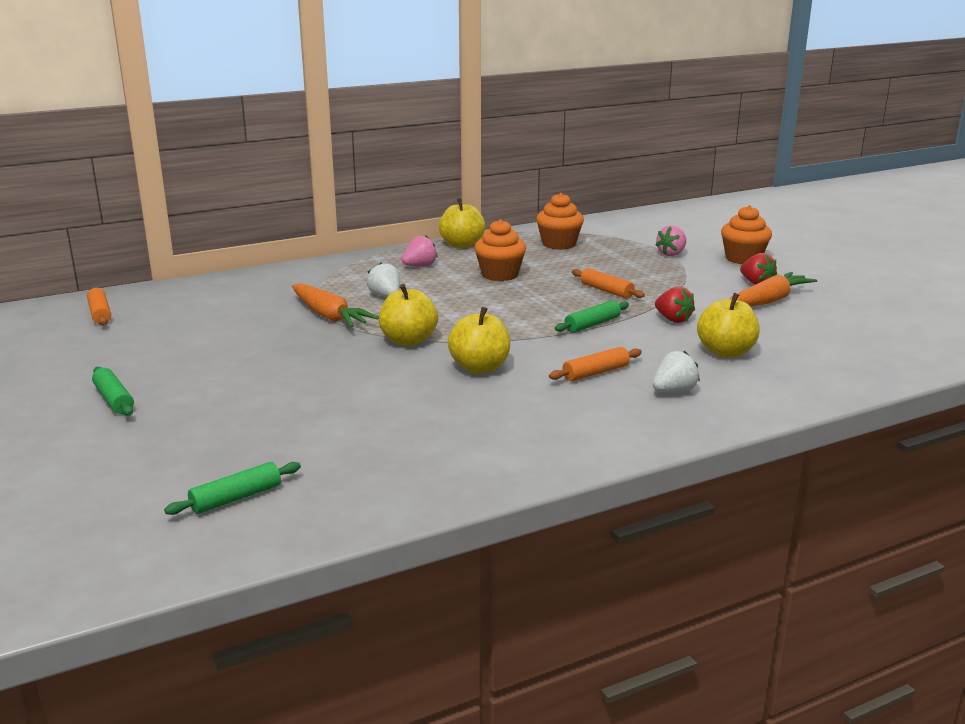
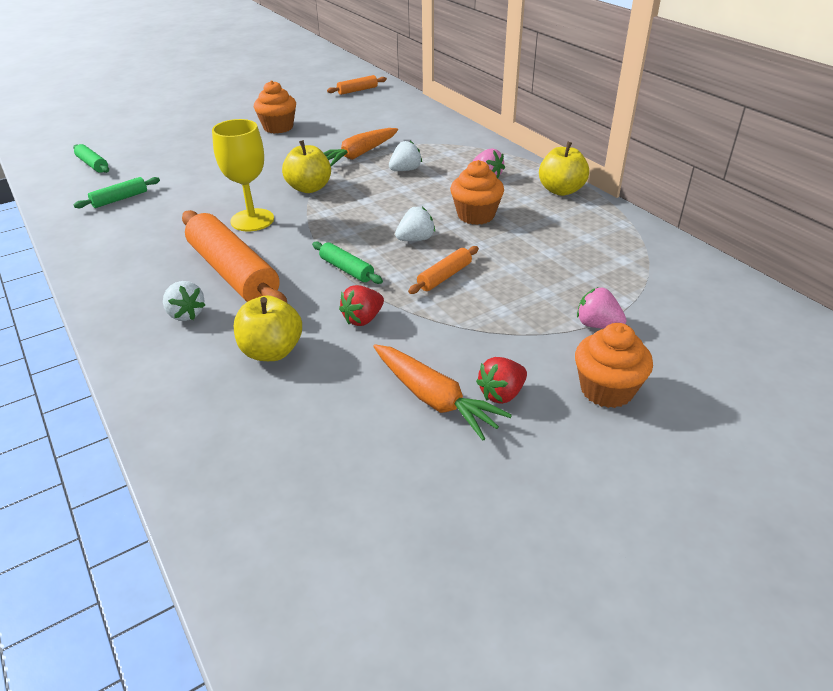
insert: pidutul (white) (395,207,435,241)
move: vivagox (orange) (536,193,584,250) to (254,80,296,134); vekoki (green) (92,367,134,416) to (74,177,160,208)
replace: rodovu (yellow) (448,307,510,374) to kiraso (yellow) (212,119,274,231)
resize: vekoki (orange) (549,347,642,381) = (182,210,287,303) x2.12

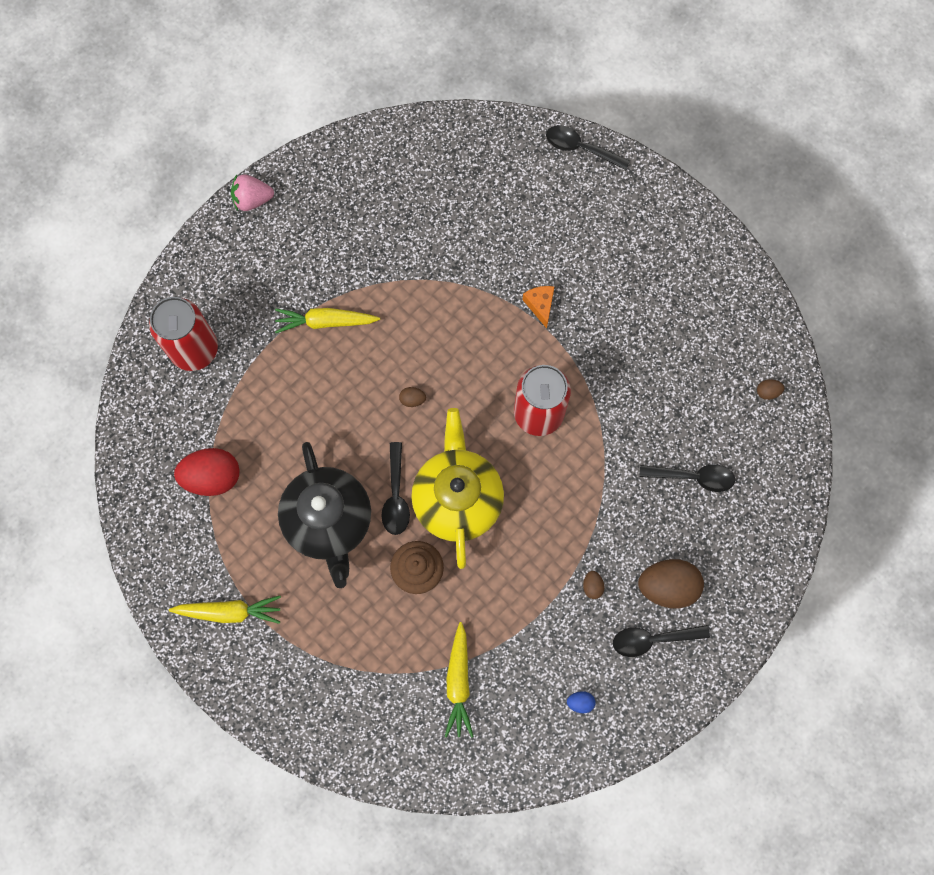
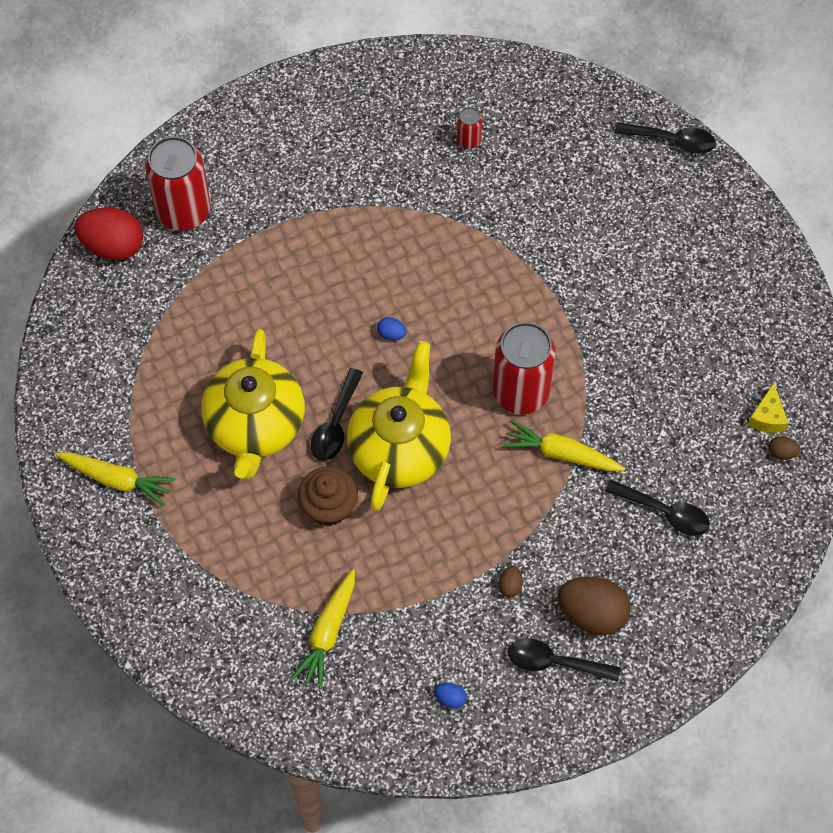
delete: pidutul (pink) (231,175,274,211); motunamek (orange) (522,286,555,329)
insert: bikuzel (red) (457,107,482,149); motunamek (yellow) (748,383,788,433)
move: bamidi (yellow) (275,308,380,333) to (503,420,625,472); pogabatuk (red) (174,448,240,496) to (74,207,143,260)
recolor: pogabatuk (brown) (399,387,426,407) to pogabatuk (blue) (377,317,406,341); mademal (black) (278,442,371,588) to mademal (yellow) (202,329,305,479)
rotate: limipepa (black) (546,125,630,170) = (615,122,716,154) 150 degrees clockwise

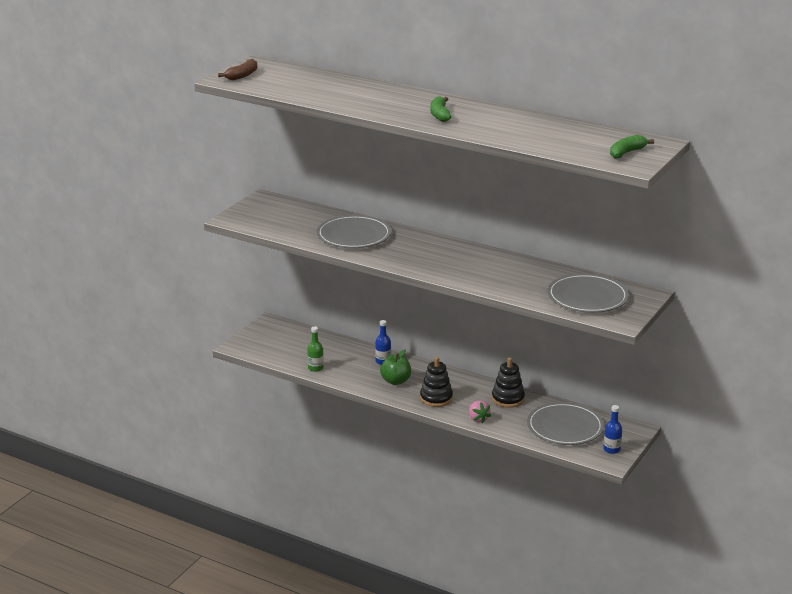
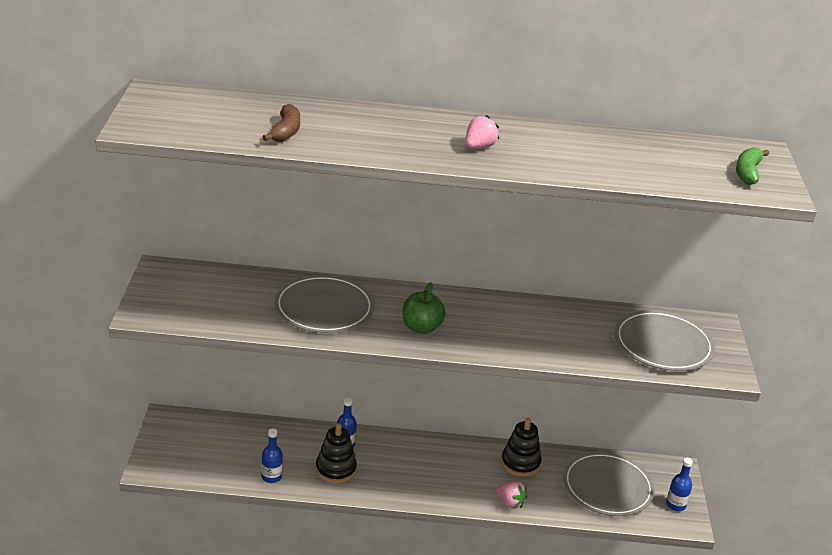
move: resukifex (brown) (218,59,257,80) to (263,104,300,142); rodovu (green) (380,349,411,385) to (402,282,446,334); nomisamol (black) (420,357,453,407) to (316,423,357,483)
replace: resukifex (green) (430,96,451,122) to pidutul (pink) (465,115,499,149)
recolor: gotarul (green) (307,326,324,372) to gotarul (blue) (261,428,283,483)

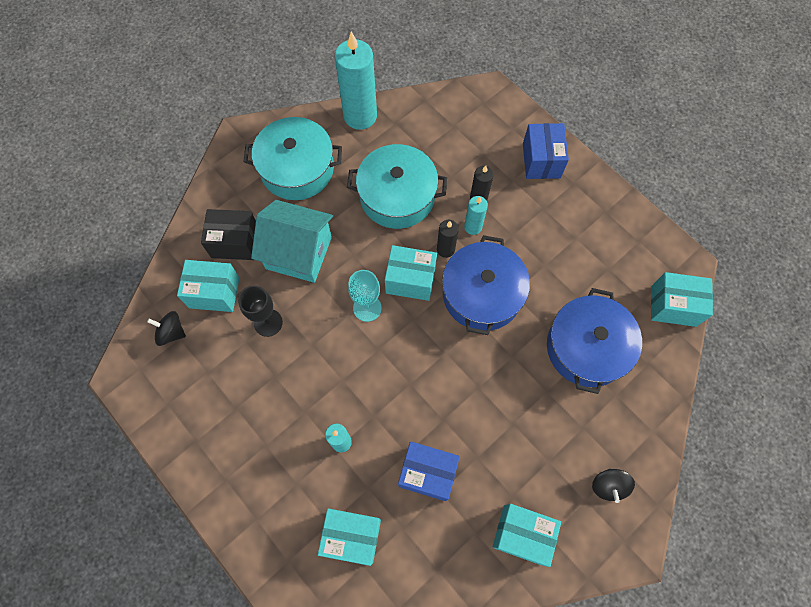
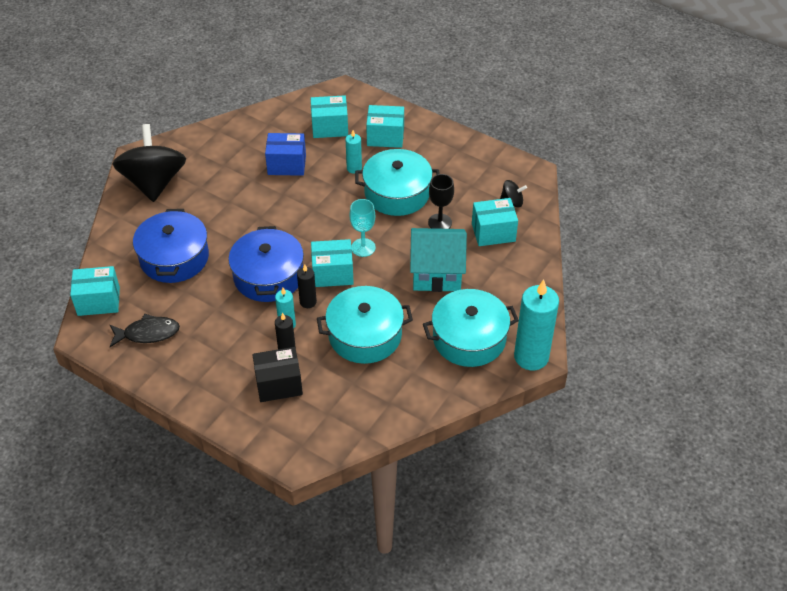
delete: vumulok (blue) (523,123,569,179)
insert: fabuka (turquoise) (355,149,439,216); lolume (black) (110,314,180,347)
move: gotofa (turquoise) (335,31,377,130) to (514,279,559,370); vumulok (black) (201,209,256,260) to (252,347,303,402); vumulok (turquoise) (493,504,561,567) to (366,105,404,148)
resize: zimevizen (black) (592,469,635,503) = (112,124,186,202) x2.40

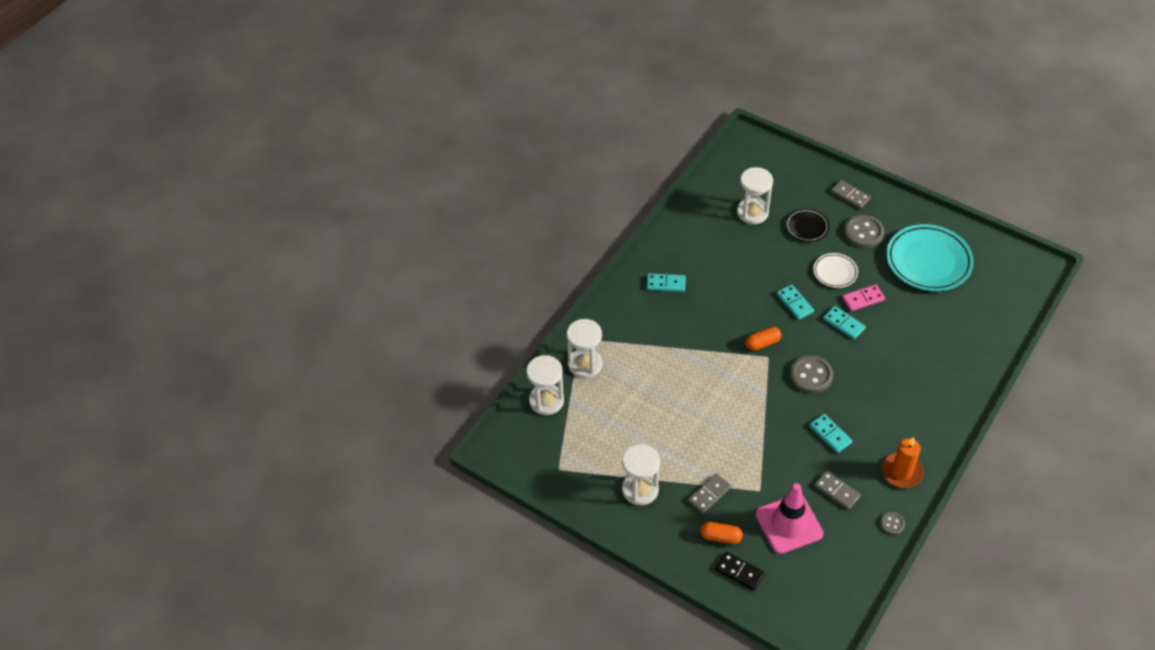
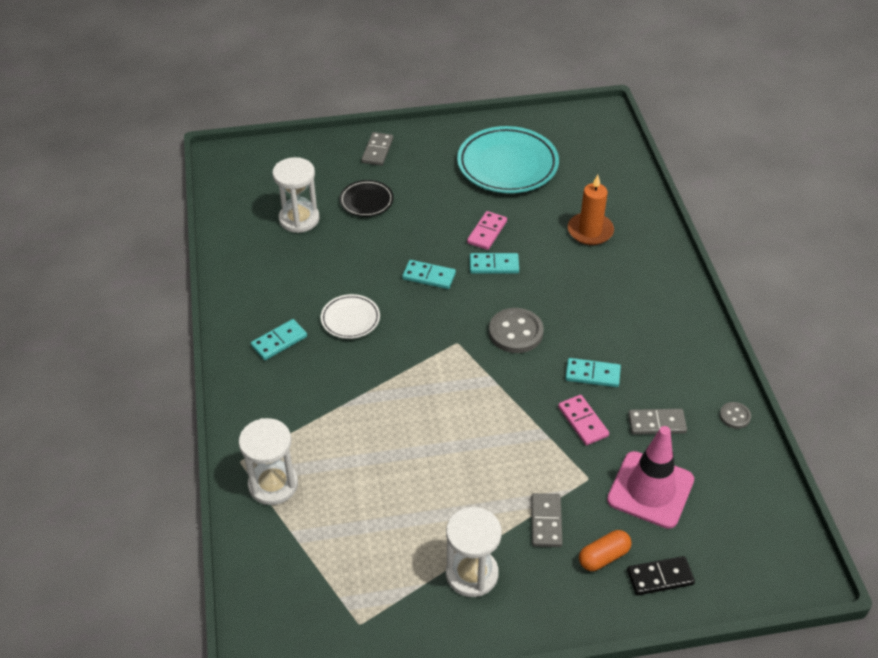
delete: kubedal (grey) (844,215,884,248); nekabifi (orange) (745,327,781,351); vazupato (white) (526,355,564,415)
insert: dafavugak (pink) (558,395,609,445)
move: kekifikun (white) (813,253,858,288) to (321,294,380,339); gotofa (orange) (882,437,924,488) to (568,175,614,245)
rotate: dafavugak (grey) (831,180,871,209) = (361,132,393,166) 75 degrees counterclockwise

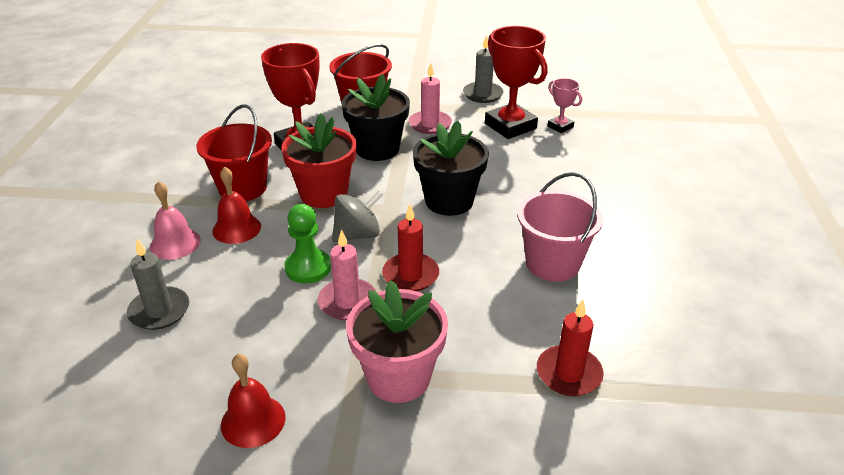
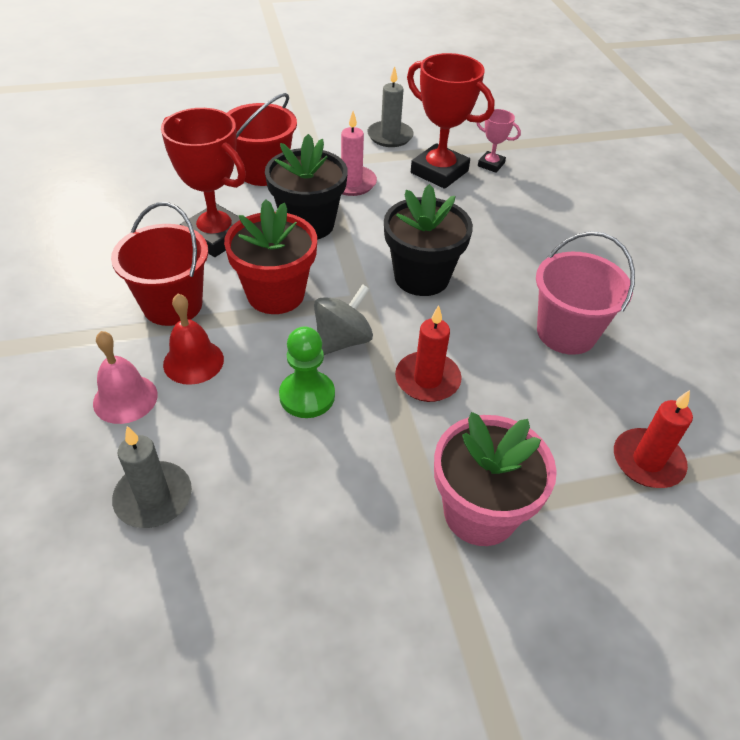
delete: gotofa (pink) (318,229,376,320); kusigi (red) (221,354,286,448)

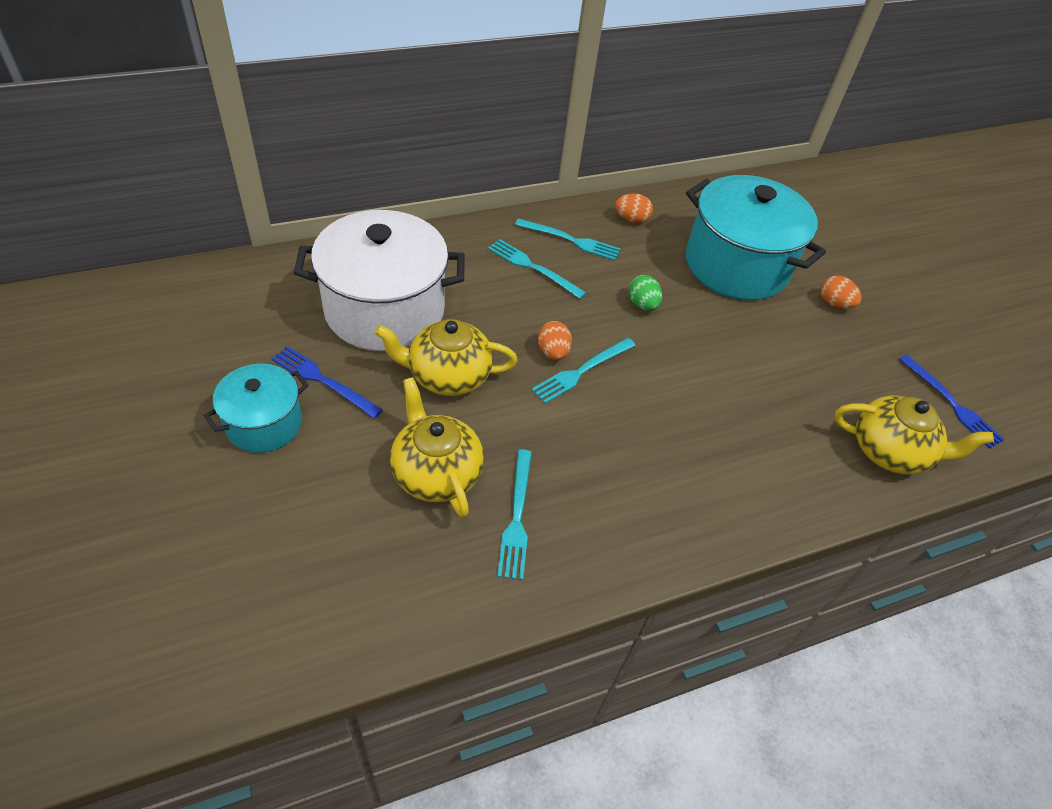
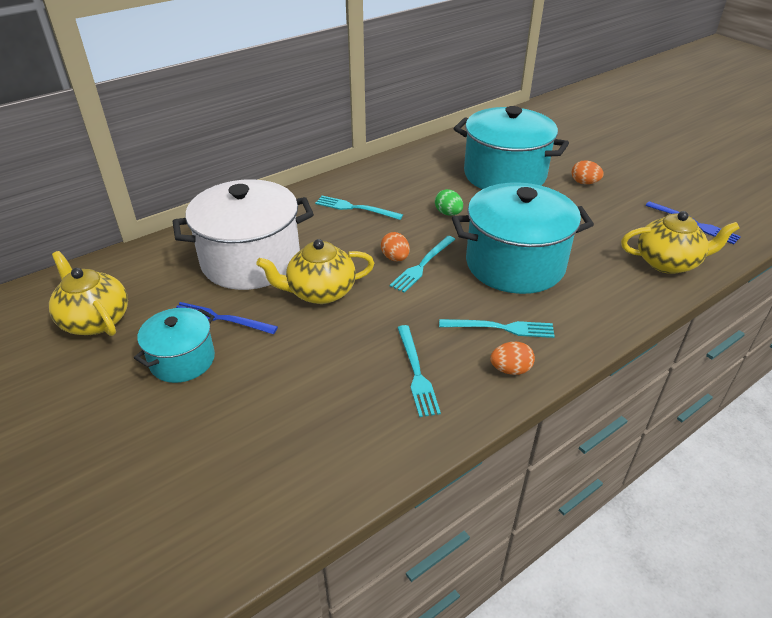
insert: fabuka (turquoise) (452,182,594,294)
move: pogabatuk (orange) (615,193,653,223) to (490,342,535,375); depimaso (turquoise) (515,218,621,261) to (439,319,555,338); mademal (yellow) (390,377,484,518) to (49,251,128,336)

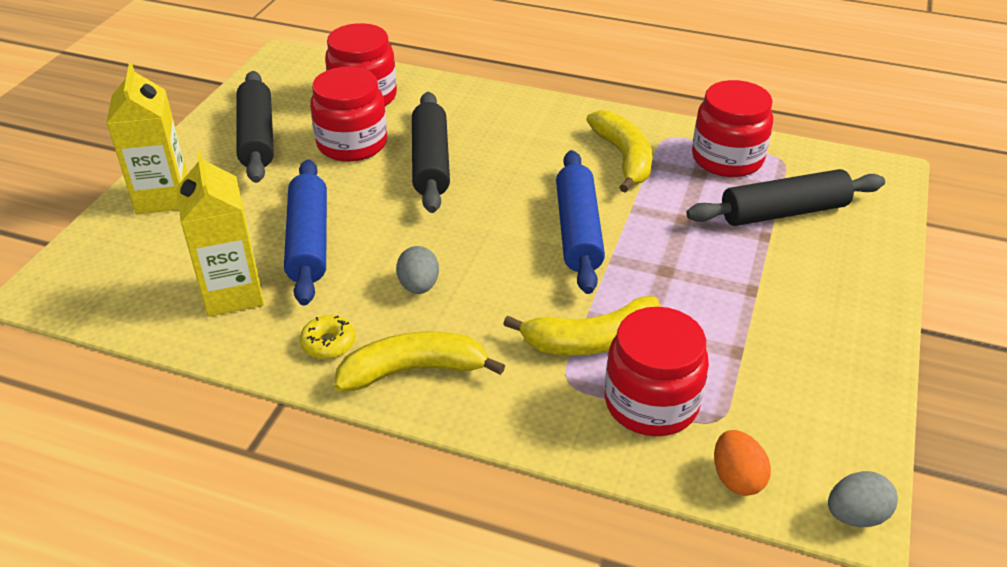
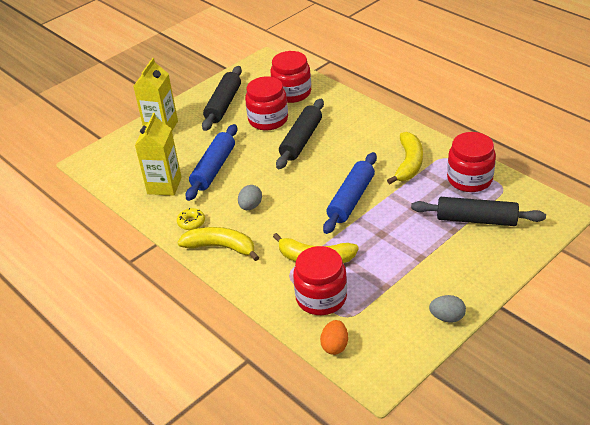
move: pogabatuk (grey) (828,471,898,527) to (429,295,466,323)

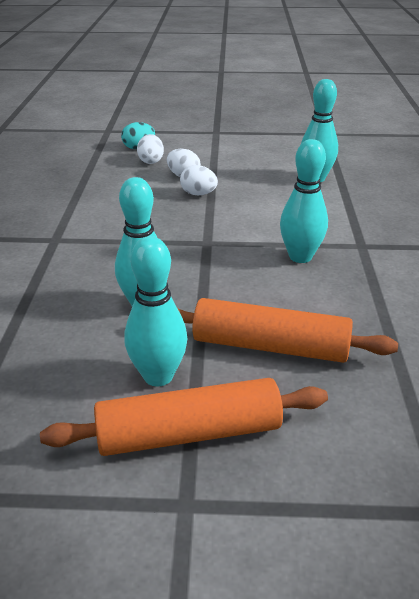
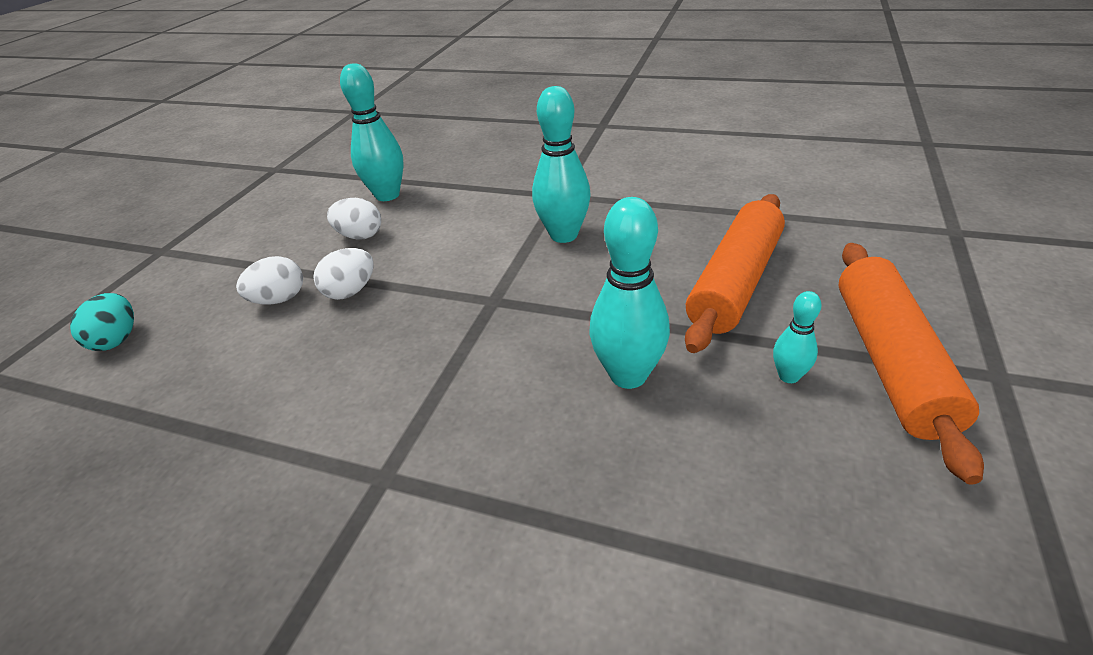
move: pogabatuk (white) (137,134,164,164) to (327,198,381,240)
resize: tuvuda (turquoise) (124,236,187,387) = (773,291,821,383) x0.52

